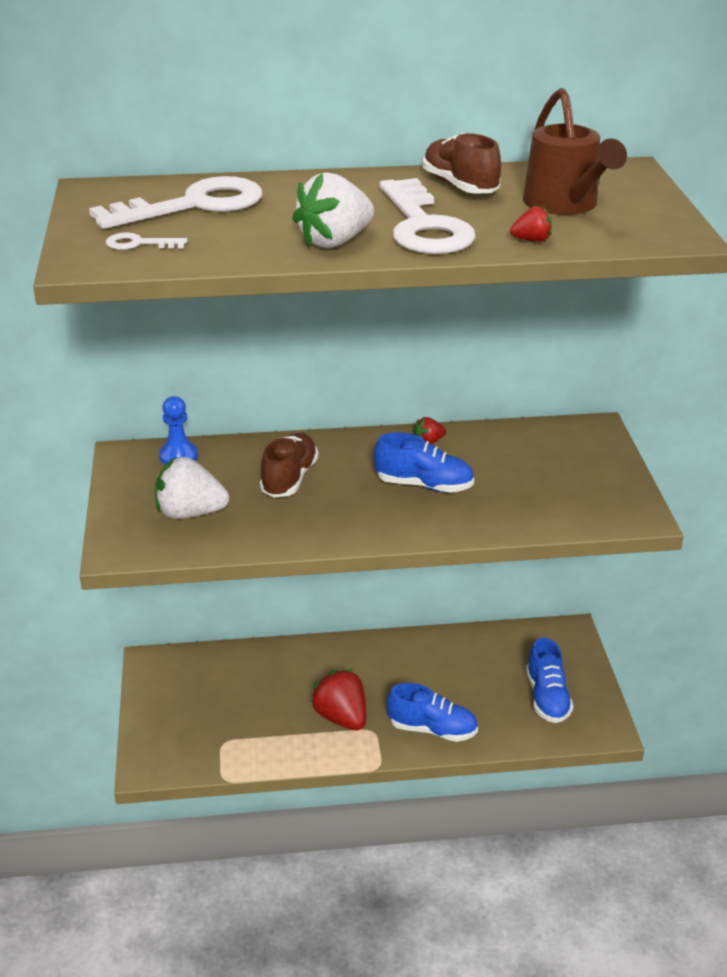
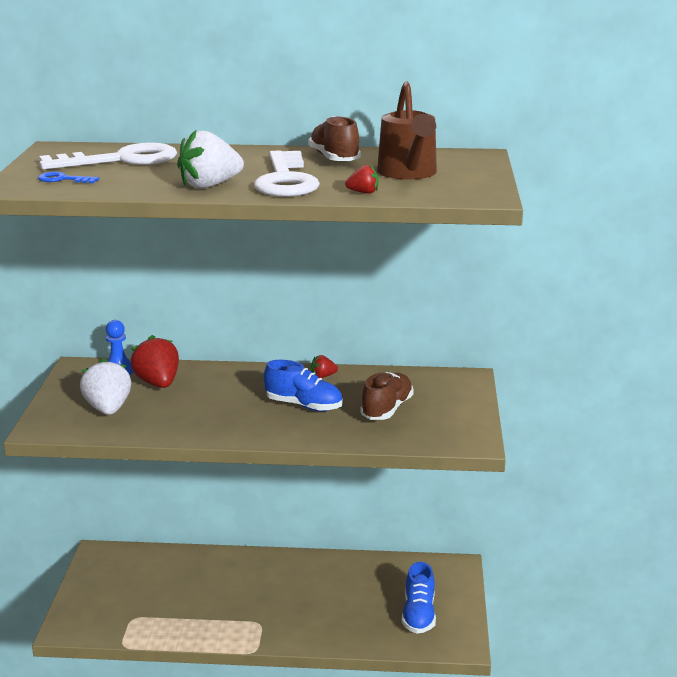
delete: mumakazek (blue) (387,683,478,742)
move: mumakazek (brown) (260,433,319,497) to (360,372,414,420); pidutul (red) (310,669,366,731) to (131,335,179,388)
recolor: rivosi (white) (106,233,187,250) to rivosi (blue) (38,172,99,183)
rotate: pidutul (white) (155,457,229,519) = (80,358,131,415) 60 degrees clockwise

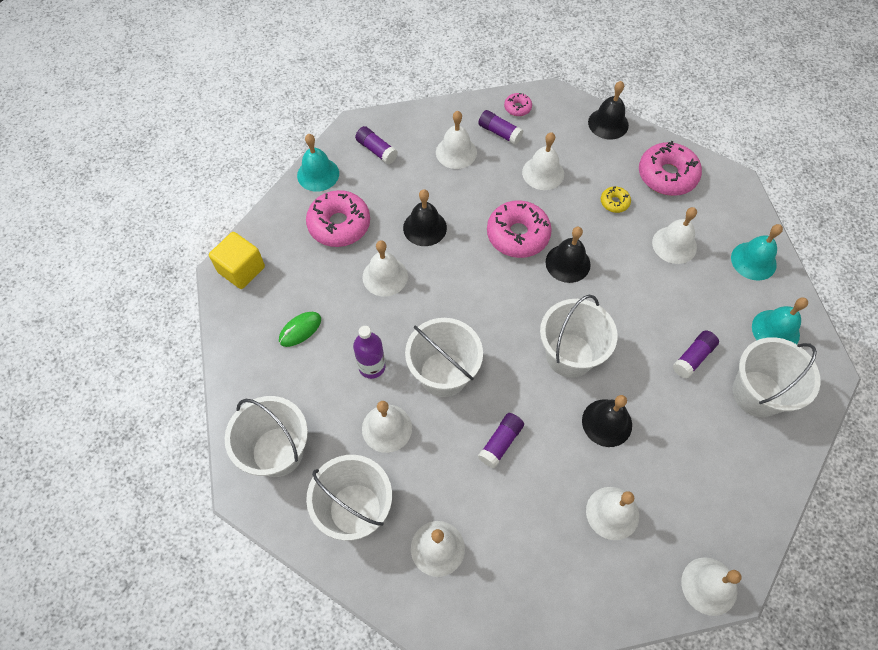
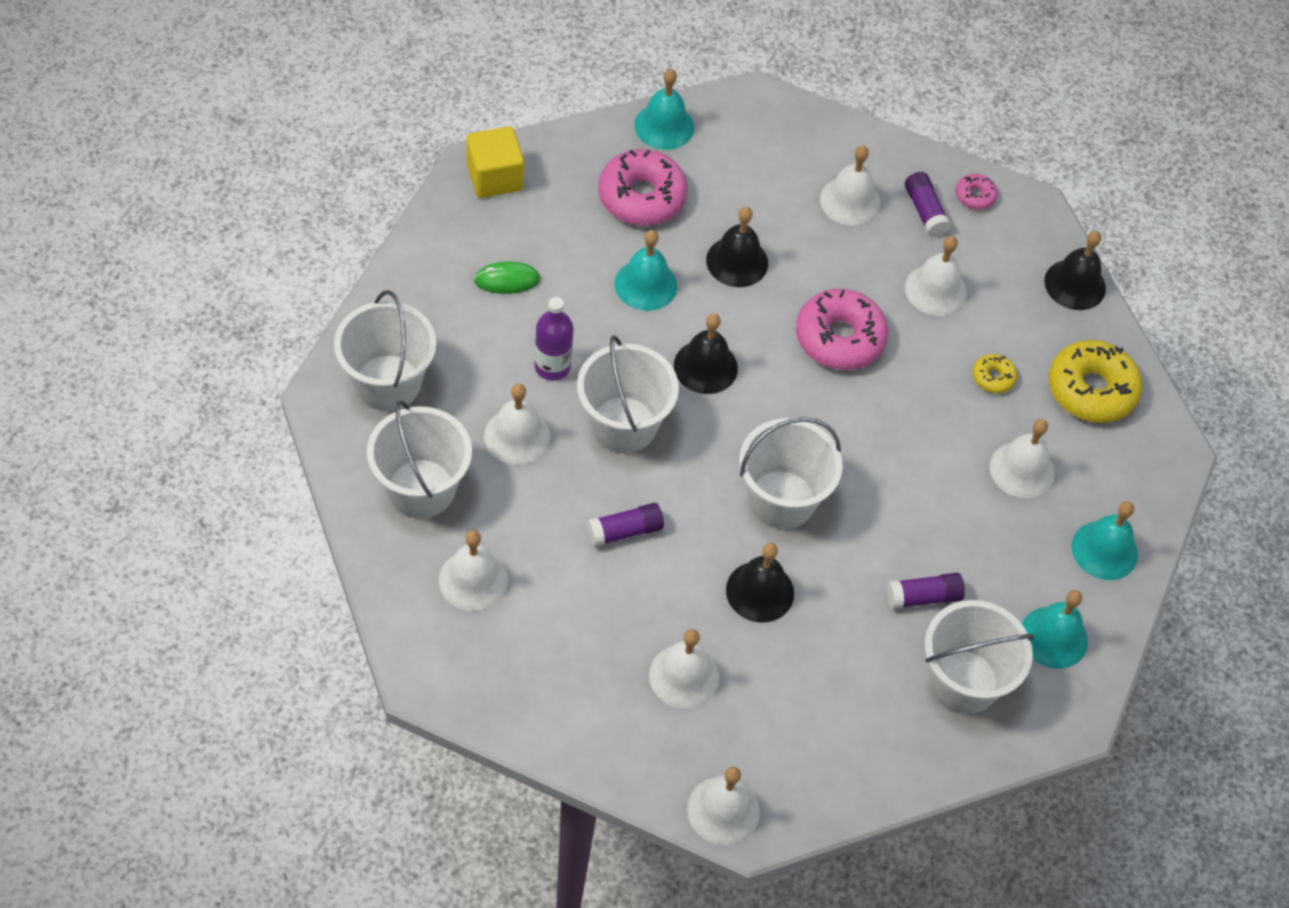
delete: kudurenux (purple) (355,126,398,164)
move: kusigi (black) (545,227,590,283) to (674,313,738,394)
recolor: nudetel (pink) (639,141,702,196) to nudetel (yellow) (1049,340,1142,423); kusigi (white) (363,241,408,297) to kusigi (turquoise) (615,230,677,311)

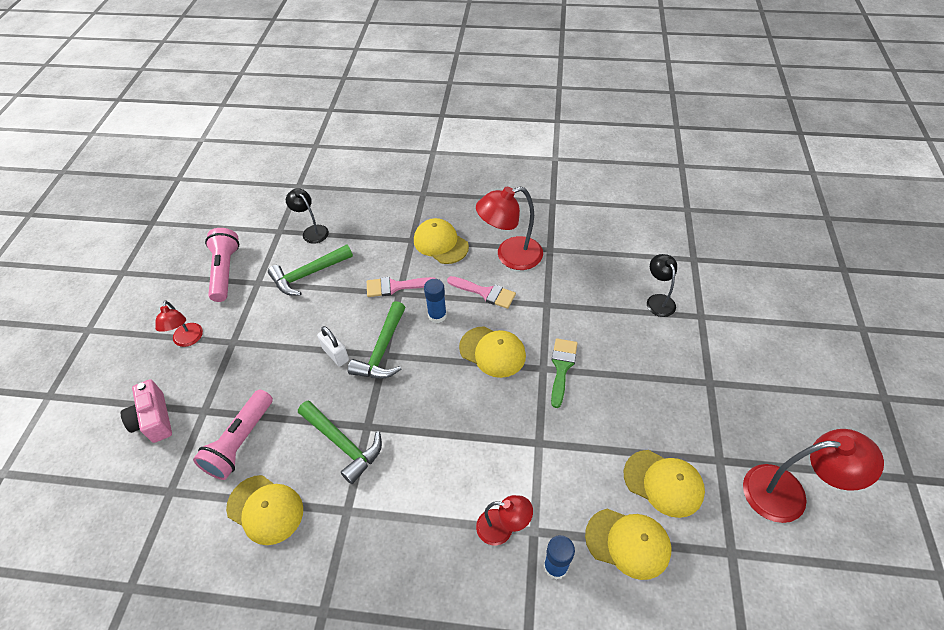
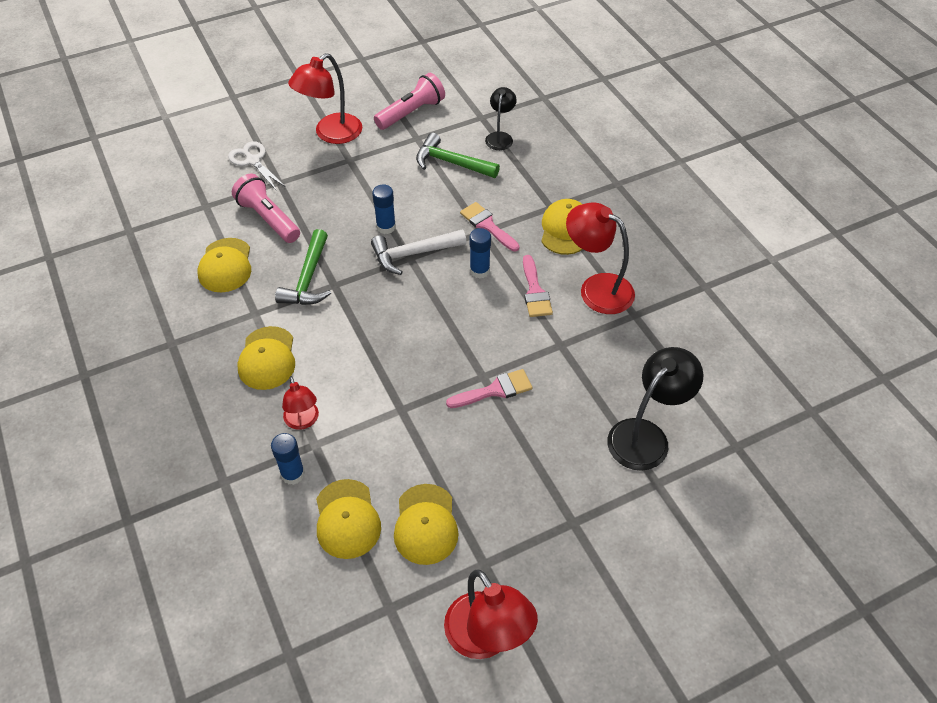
move: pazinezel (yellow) (459,326,526,378) to (238,326,295,390)
replace: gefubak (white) (317,326,349,366) to kudurenux (blue) (372,184,396,234); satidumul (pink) (121,379,172,443) to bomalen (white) (228,141,286,191)
recolor: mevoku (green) (348,301,406,379) to mevoku (white) (371,229,466,275); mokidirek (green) (551,338,578,408) to mokidirek (pink) (446,369,533,408)
rotate: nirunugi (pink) (193,390,273,480) = (232,174,300,243) 60 degrees clockwise
resize: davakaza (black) (647,254,677,317) = (607,347,703,471) x1.69; davakaza (red) (155,300,203,347) = (288,53,362,144) x1.69

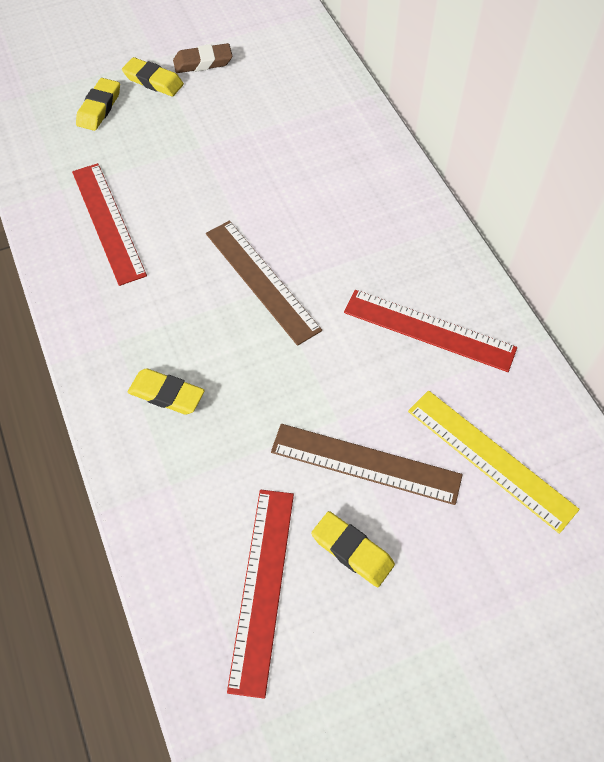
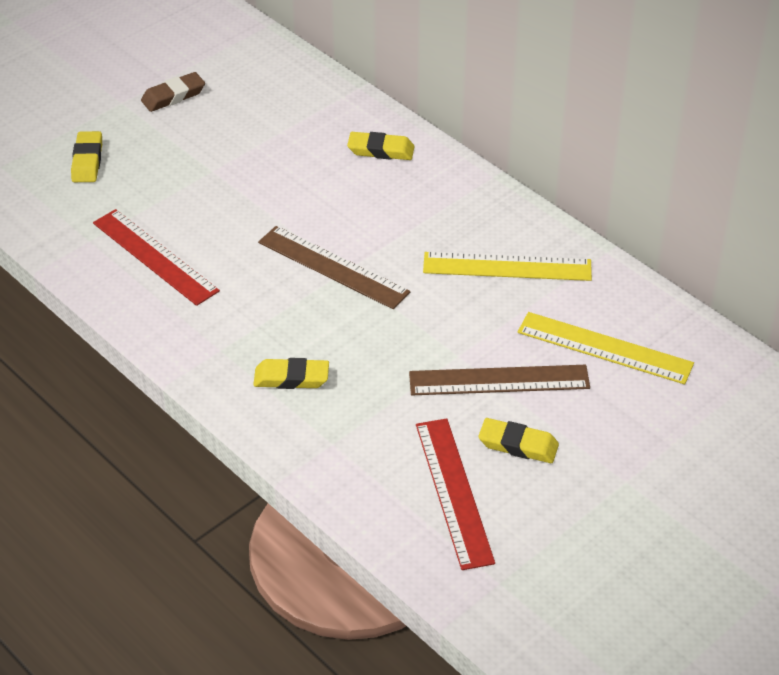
move: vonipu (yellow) (122,57,184,97) to (347,132,415,160)
recolor: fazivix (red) (344,290,517,372) to fazivix (yellow) (423,252,592,281)

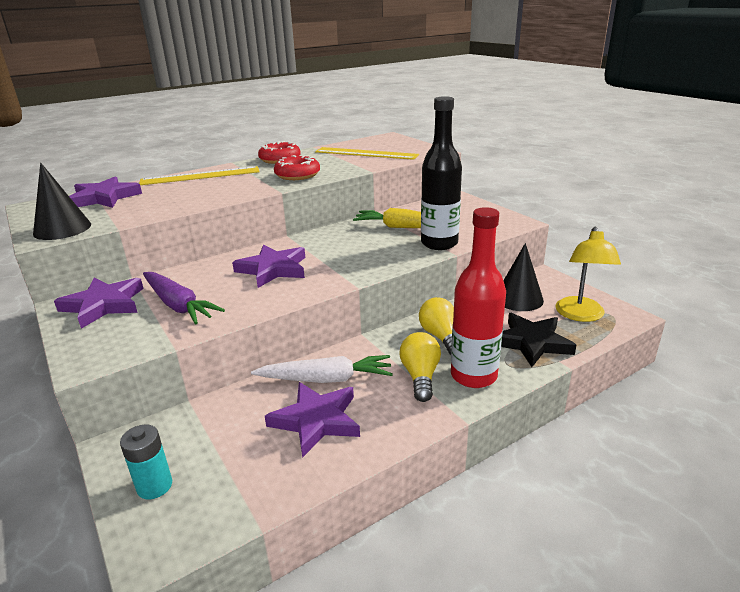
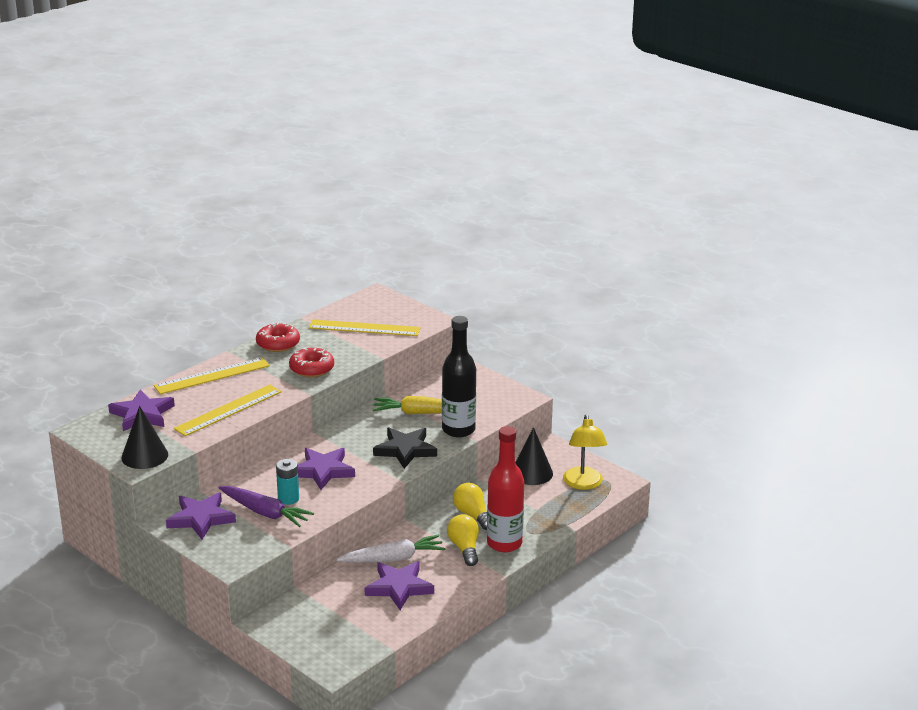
insert: fazivix (yellow) (174,385,282,436)
move: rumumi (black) (501,313,576,367) to (373,428,437,469); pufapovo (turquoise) (120,425,172,499) to (276,459,299,505)

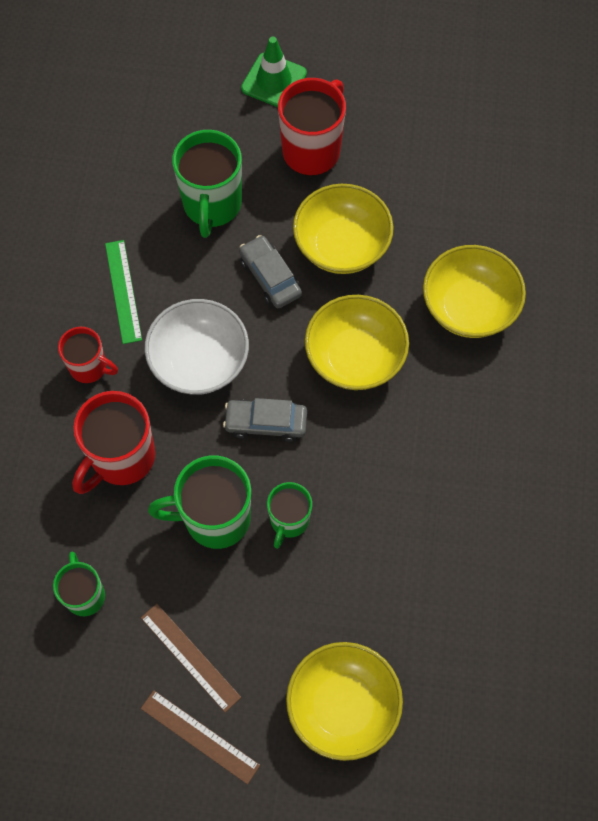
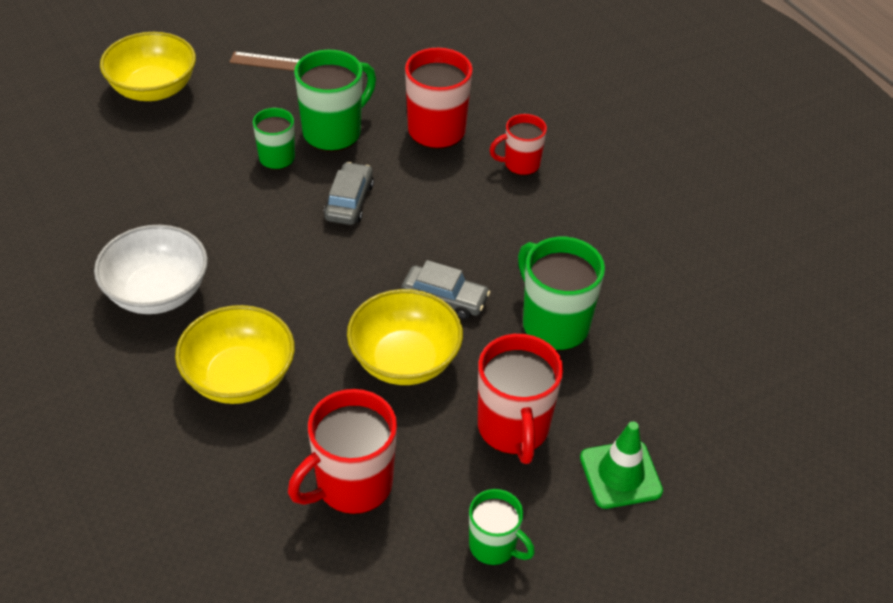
delete: fazivix (green) (105,240,142,344); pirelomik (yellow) (305,295,409,390); fazivix (brown) (141,690,260,784)
insert: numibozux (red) (288,389,397,514)
move: pirelomik (white) (145,299,249,395) to (94,225,208,314); numibozux (green) (53,552,105,616) to (469,489,535,565)
rotate: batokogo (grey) (223,398,307,442) = (324,162,374,225) 45 degrees counterclockwise

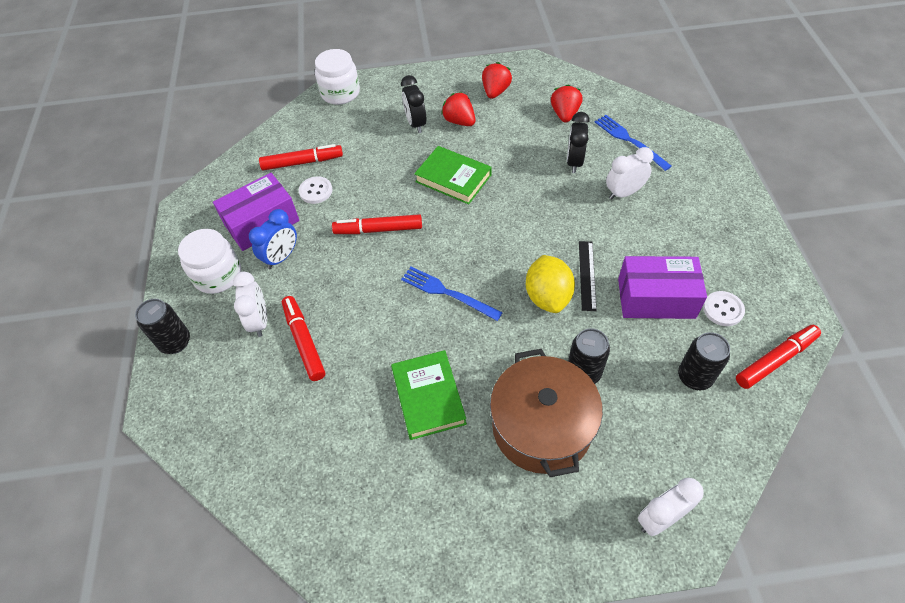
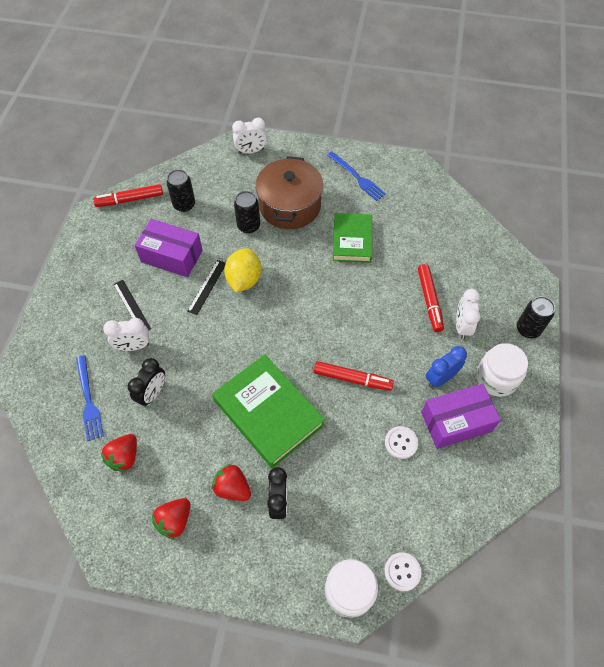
delete: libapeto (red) (259,144,343,170)
insert: fazivix (black) (113,280,151,330)
move: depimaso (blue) (401,267,503,321) to (327,152,386,201); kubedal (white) (703,291,745,326) to (384,552,421,591)
rotate: pidutul (red) (441,92,476,126) = (212,464,251,501) 150 degrees clockwise
resize: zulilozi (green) (414,146,491,204) = (212,354,325,468) x1.53

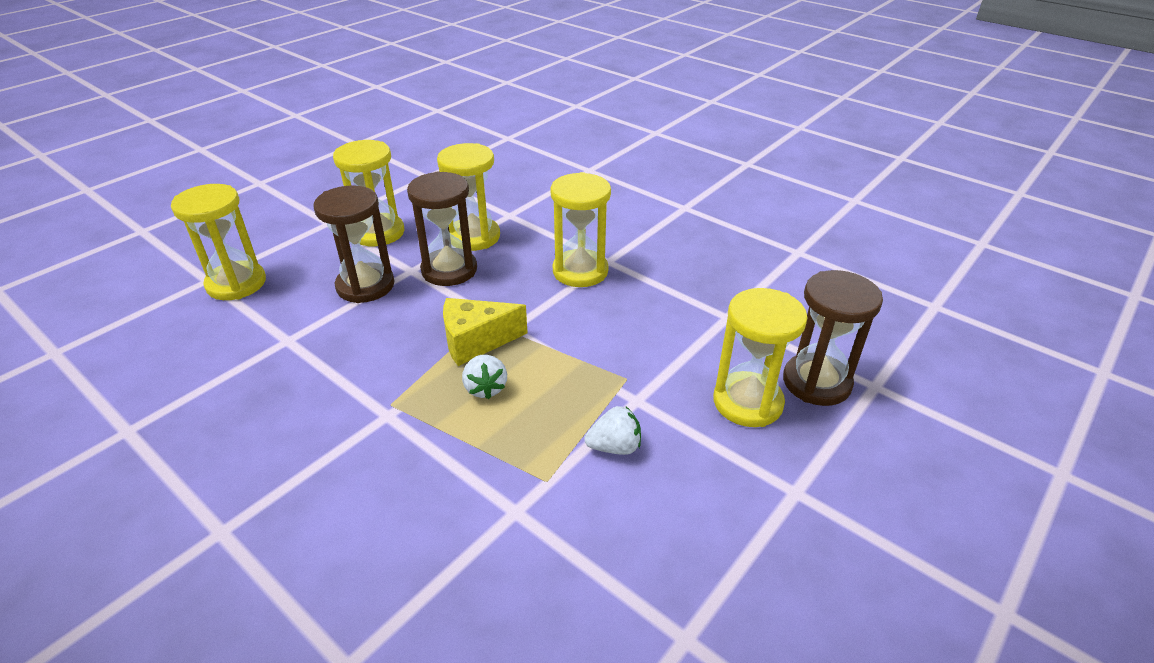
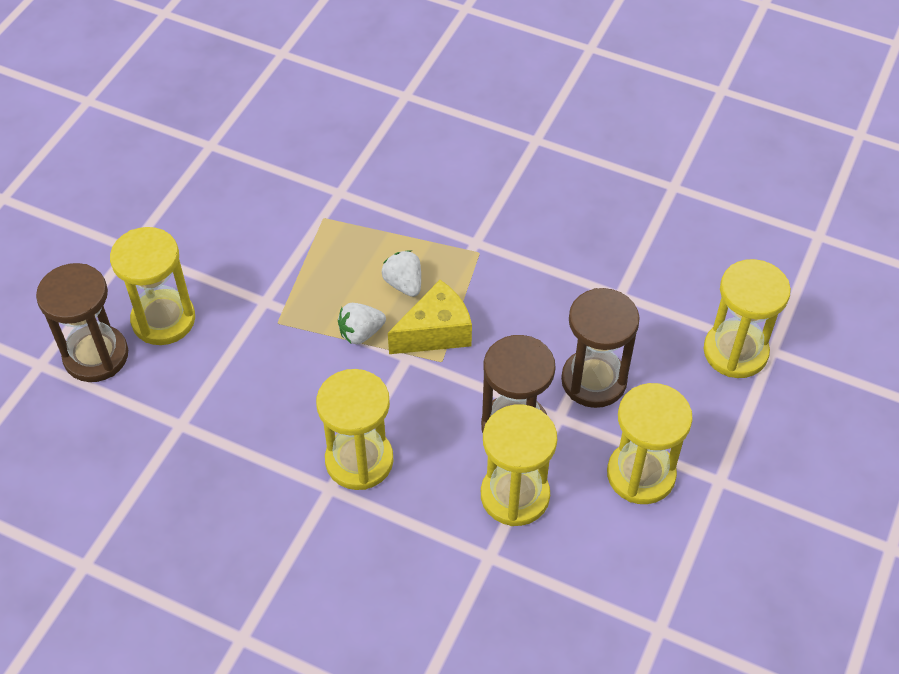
move: pidutul (white) (584,406,641,455) to (338,303,386,344)

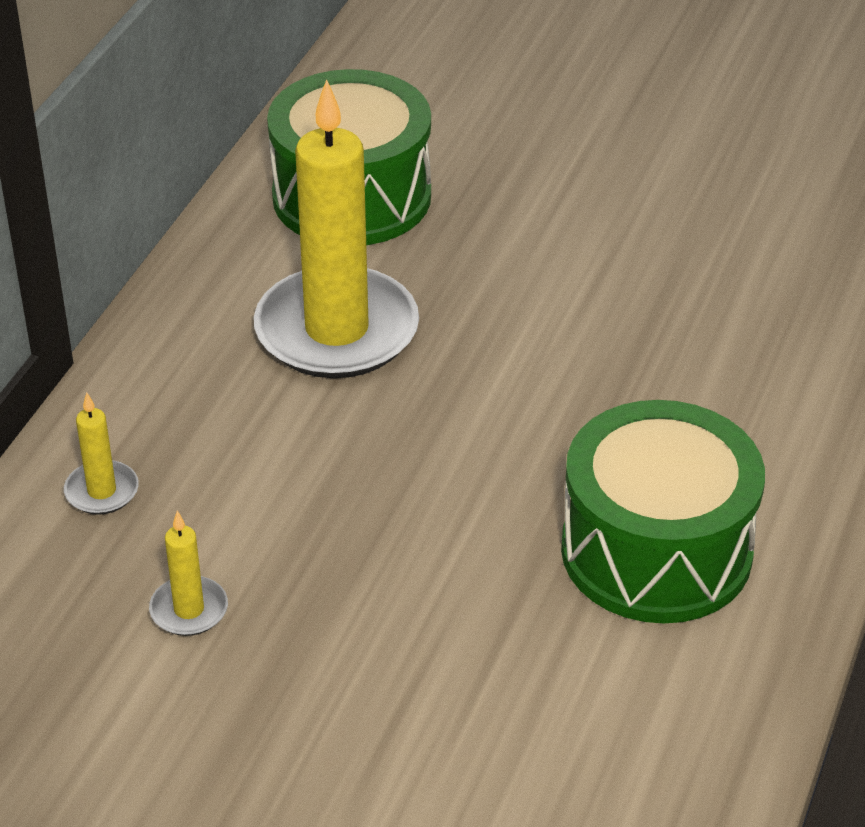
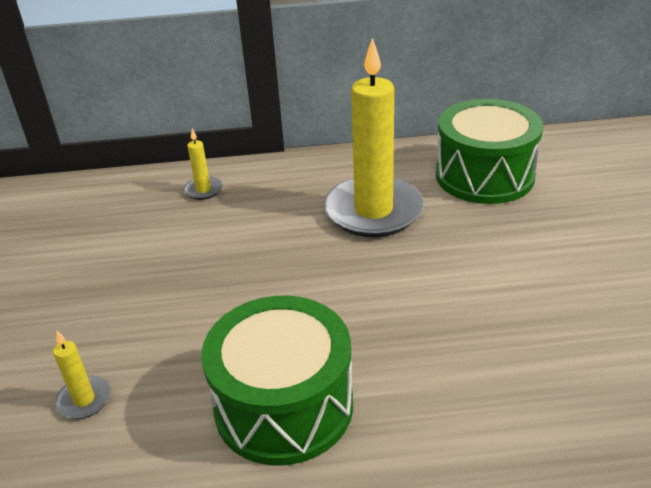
move: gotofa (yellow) (149,511,228,636) to (53,331,111,419)

